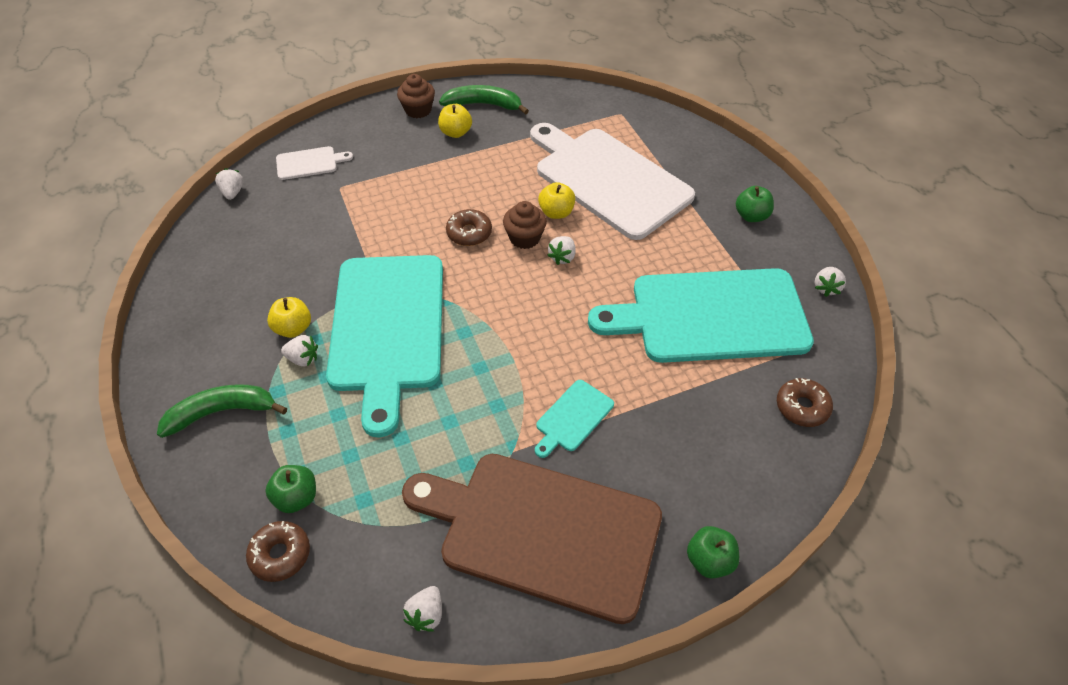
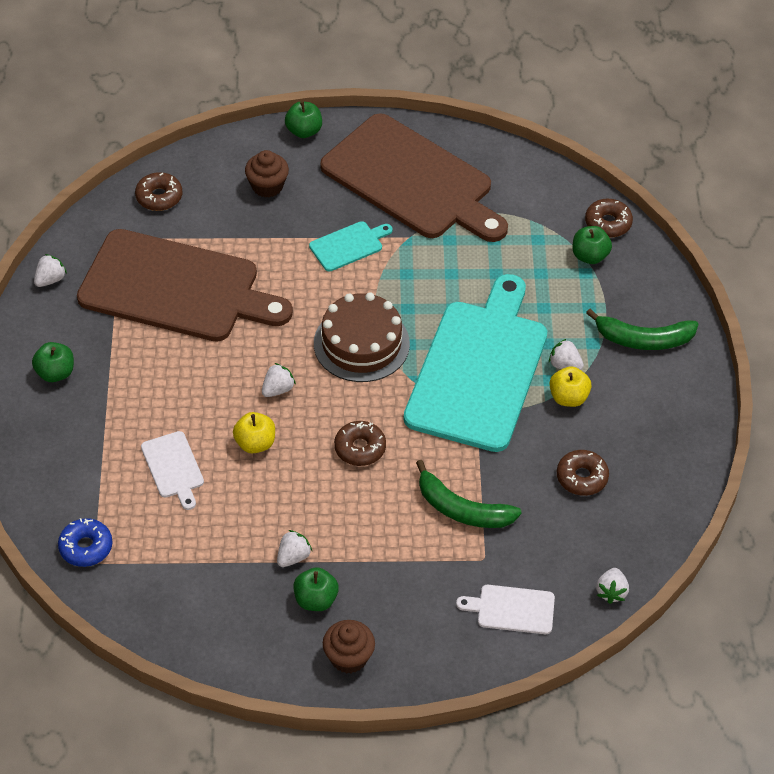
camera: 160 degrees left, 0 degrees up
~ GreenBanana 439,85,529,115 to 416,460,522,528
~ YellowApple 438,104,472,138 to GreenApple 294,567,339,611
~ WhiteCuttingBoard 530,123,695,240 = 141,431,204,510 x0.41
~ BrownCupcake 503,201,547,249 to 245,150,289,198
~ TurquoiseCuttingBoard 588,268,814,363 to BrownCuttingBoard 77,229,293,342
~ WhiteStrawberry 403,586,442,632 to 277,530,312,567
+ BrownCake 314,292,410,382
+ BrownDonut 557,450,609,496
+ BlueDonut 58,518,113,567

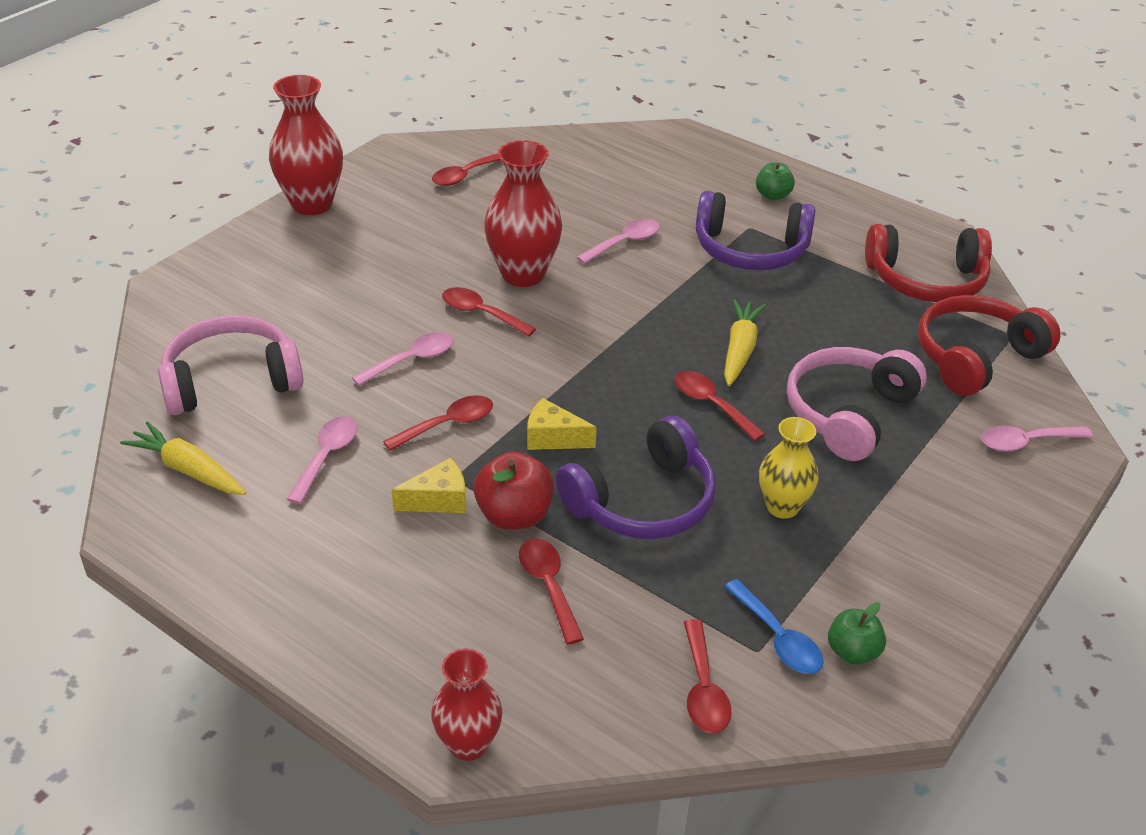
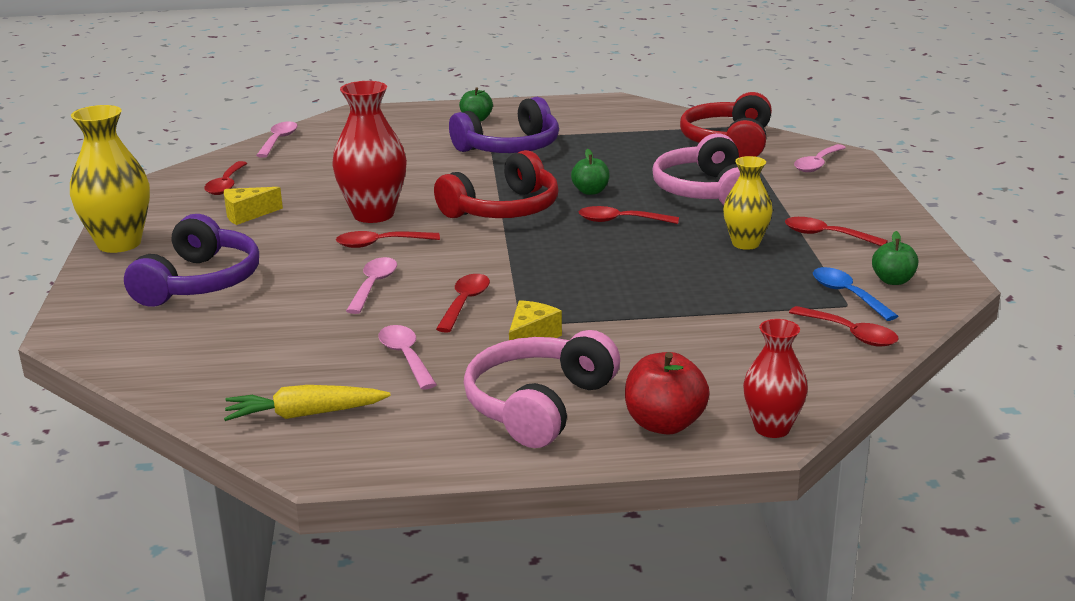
camera: 40 degrees left, 15 degrees down
~ RedVase 269,75,343,215 to YellowVase 70,105,150,253
~ PinkSpoon 577,219,660,264 to 256,121,298,158
~ RedHeadphones 865,224,992,302 to 434,150,558,218
~ YellowCarrot 724,299,766,386 to GreenApple 571,149,610,195
~ PinkHeadphones 158,315,304,415 to 464,330,620,448
~ YellowCheese 527,398,597,450 to 224,187,283,225
~ PurpleHeadphones 556,416,716,539 to 124,214,259,307
~ RedApple 474,452,554,530 to 625,352,710,435
~ RedSpoon 519,538,584,645 to 785,217,888,246
~ BlueSpoon 724,579,823,674 = 813,267,898,321 135 degrees counterclockwise

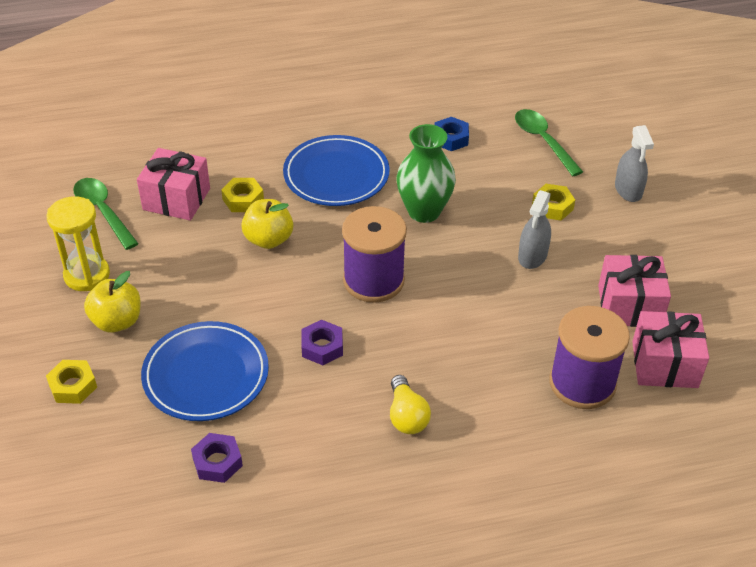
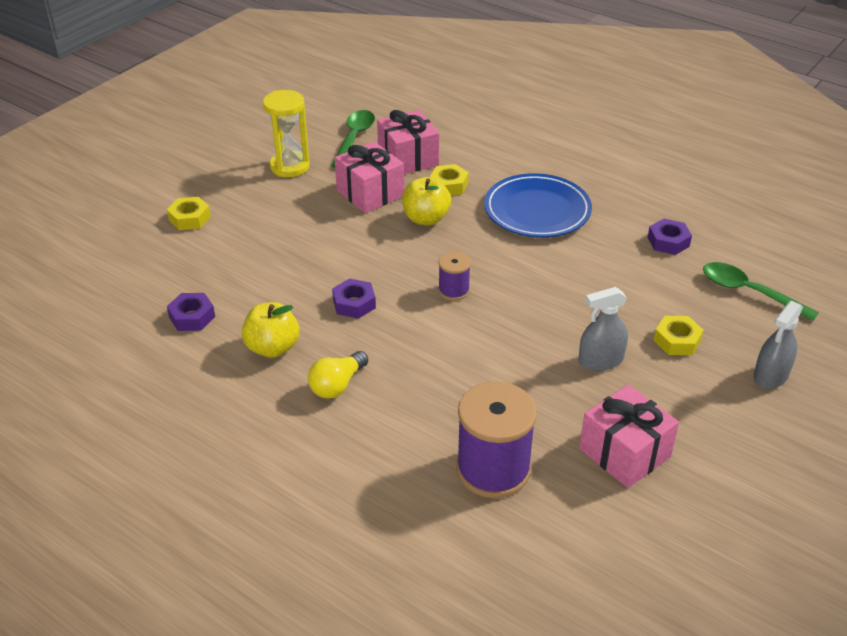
camera: 50 degrees right, 5 degrees down
~ GreenSpoon 515,109,583,176 = 703,262,819,321 75 degrees counterclockwise
~ BlueNut 435,117,469,151 to PurpleNut 647,219,692,255
- GreenVase 396,124,456,223
~ PurpleSpool 342,206,407,303 = 438,252,471,301 x0.51
~ YellowApple 84,271,141,332 to 242,302,299,358
~ PinkGift 632,311,709,388 to 335,141,404,213
- BluePlate 141,321,269,421

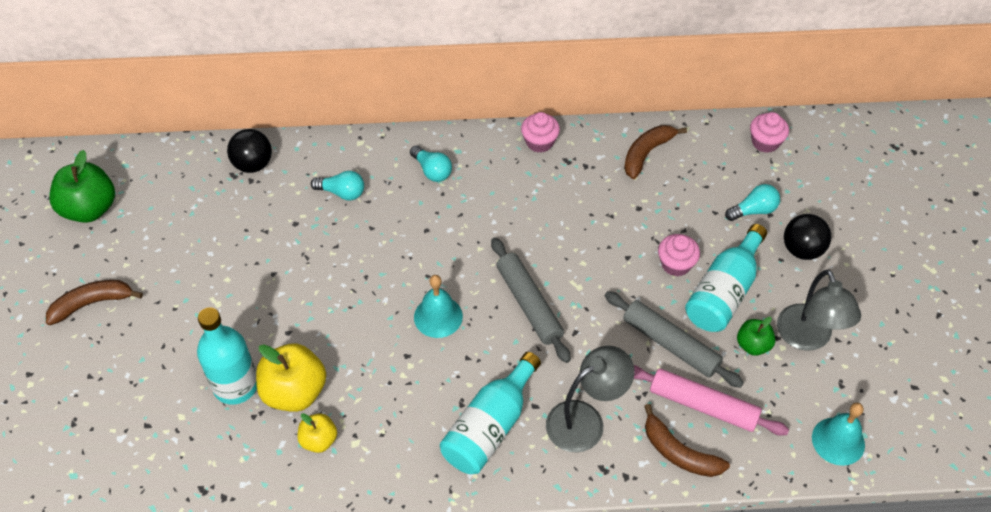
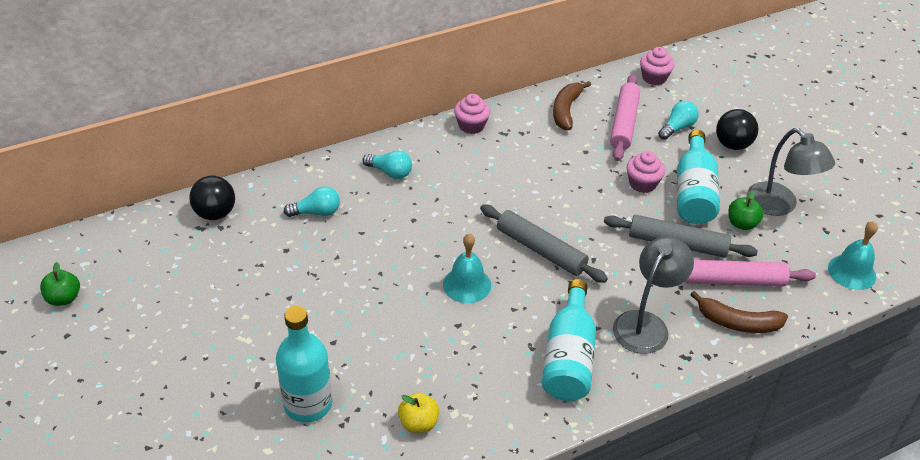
camera: 25 degrees left, 10 degrees down
~ GreenApple 49,150,115,223 = 40,262,80,306 x0.56
- BrownBanana 46,280,143,325
- YellowApple 256,344,326,412
+ PinkRollingPin 610,74,640,161

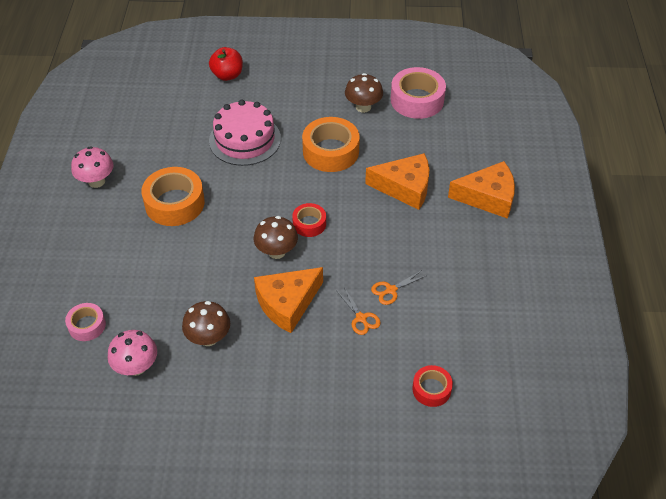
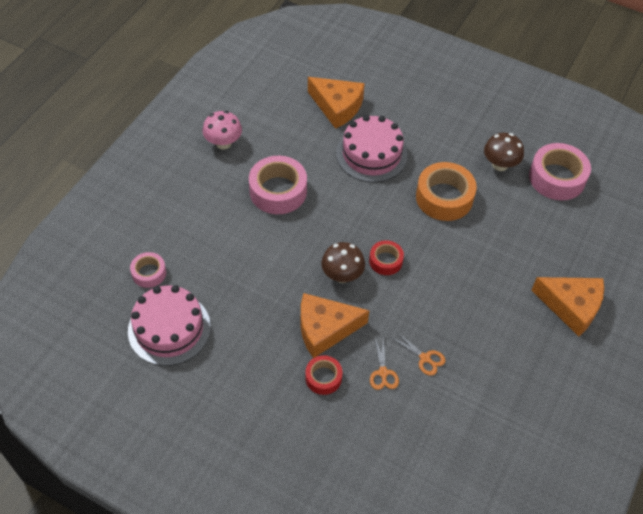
camera: 25 degrees right, 5 degrees up
- RedApple 209,47,243,81
~ OrangeCheese 365,153,429,210 to 308,77,365,129
~ OrangeTape 141,167,205,226 to PinkTape 249,156,307,214
~ OrangeScissors 371,270,426,305 = 391,331,446,376 135 degrees counterclockwise
- BrownMushroom 182,301,230,346
~ PinkMushroom 108,330,157,376 to PinkCake 128,285,211,366
~ RedTape 412,365,453,407 to 305,355,342,395

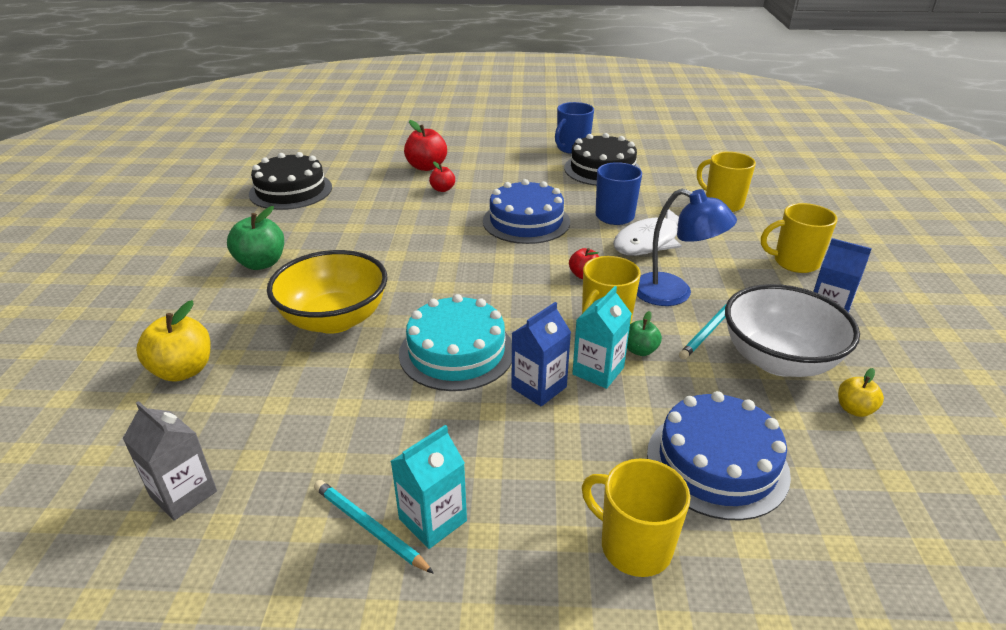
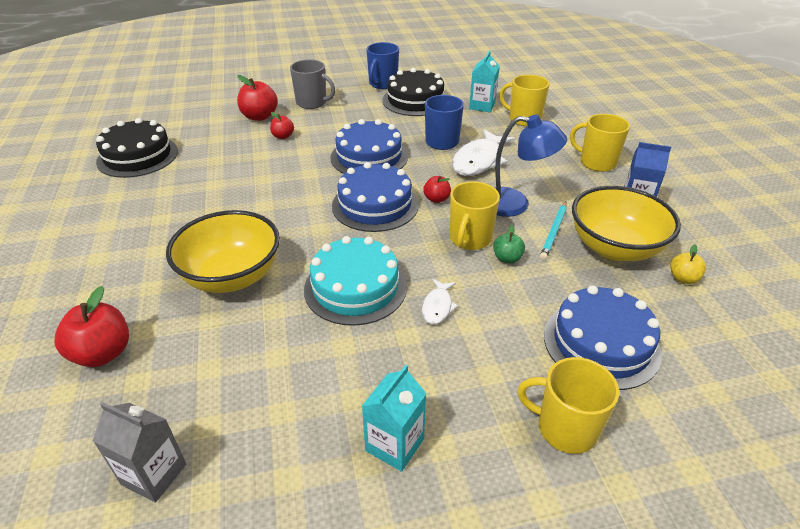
camera: 15 degrees left, 5 degrees up
~ YellowMug 761,203,837,273 = 570,114,630,172 45 degrees clockwise
- GreenApple 227,206,284,270
~ WhiteBowl 725,284,860,377 to YellowBowl 572,186,681,261
~ TurquoiseCarton 572,286,632,389 to 469,51,500,112
~ YellowApple 136,300,210,382 to RedApple 54,286,129,367
~ BlueCarton 511,302,571,406 to WhiteFish 422,279,458,325
- TurquoisePencil 314,480,434,574
+ GreyMug 290,59,335,109
+ BlueCake 332,162,419,232

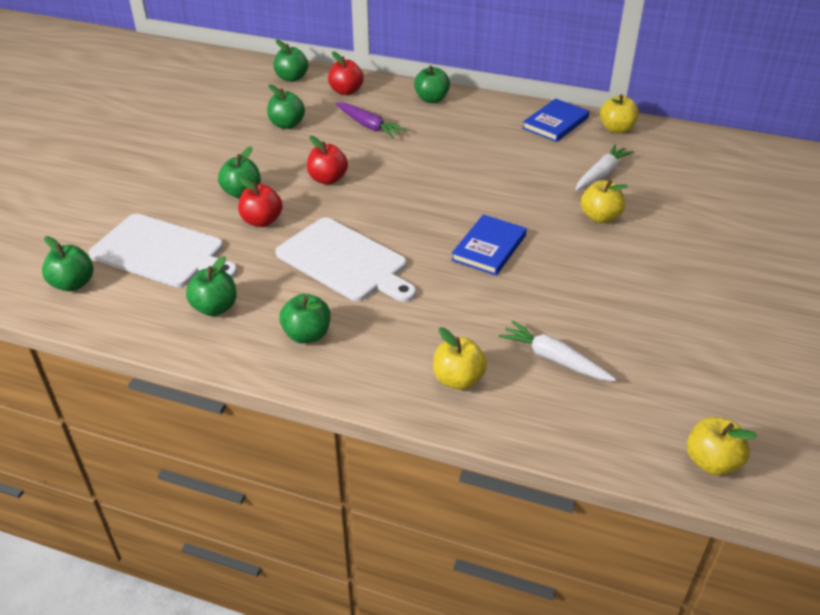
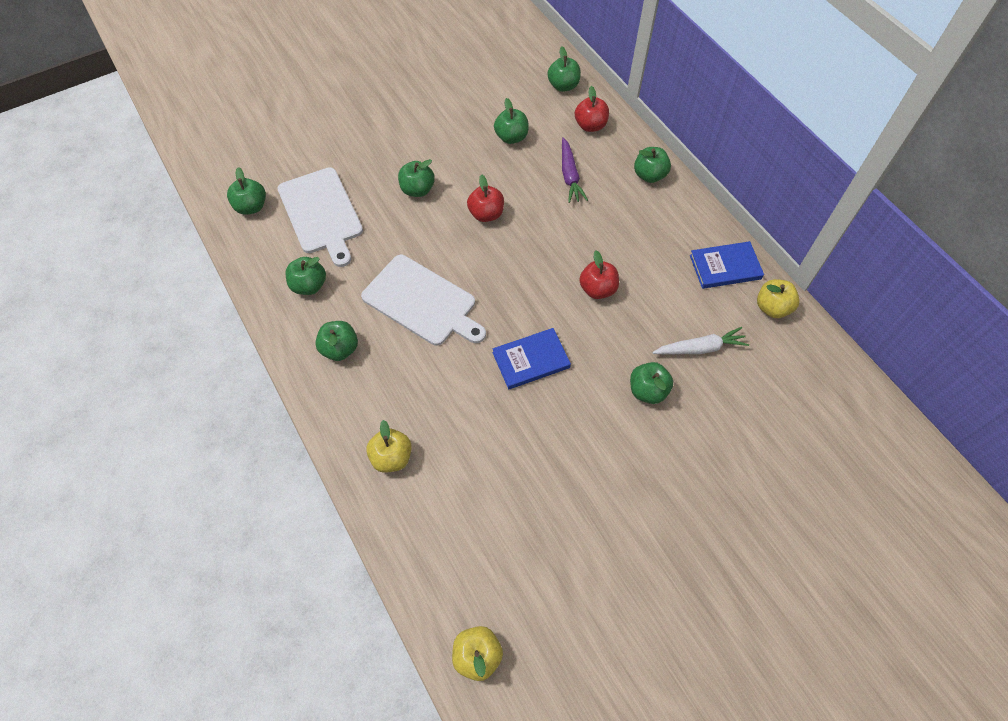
camera: 40 degrees right, 20 degrees up
~ RedApple 238,176,283,227 to 579,250,619,299
~ YellowApple 581,180,628,223 to GreenApple 630,362,674,404
~ WhiteCuttingBoard 275,218,416,302 = 361,255,486,346 45 degrees counterclockwise
- WhiteCarrot 499,321,616,381

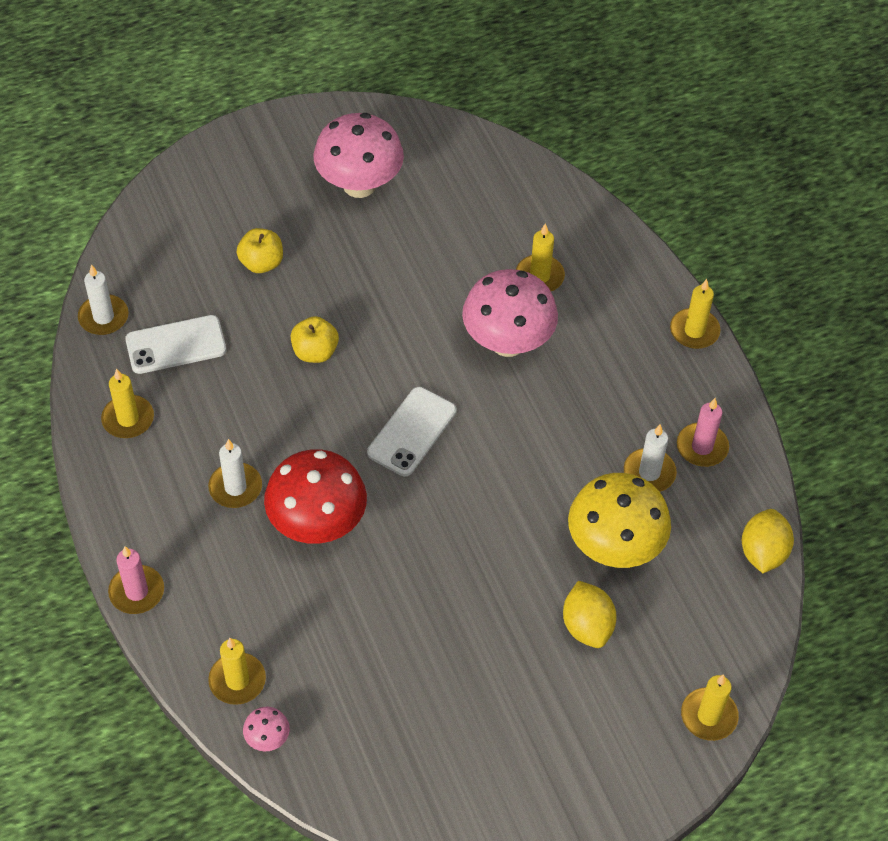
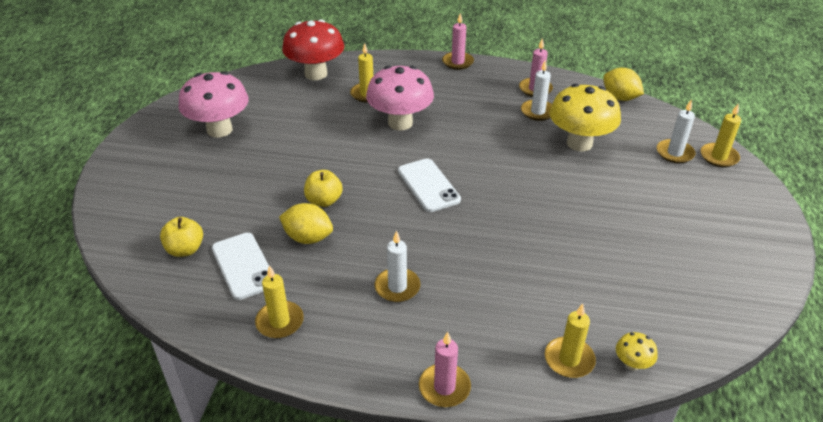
camera: 55 degrees left, 15 degrees down
~ YellowApple 236,228,283,273 to 160,217,203,257
~ WhiteCandle 78,264,129,335 to 657,100,695,163
~ YellowCandle 670,279,721,349 to PinkCandle 442,13,474,70
~ WhitePhone 125,315,226,374 = 212,233,269,300 45 degrees counterclockwise
~ RedMushroom 264,449,367,544 to 282,19,344,80
~ YellowLemon 563,581,617,648 to 279,203,333,244
~ PinkMushroom 243,706,290,751 to YellowMushroom 616,332,658,370

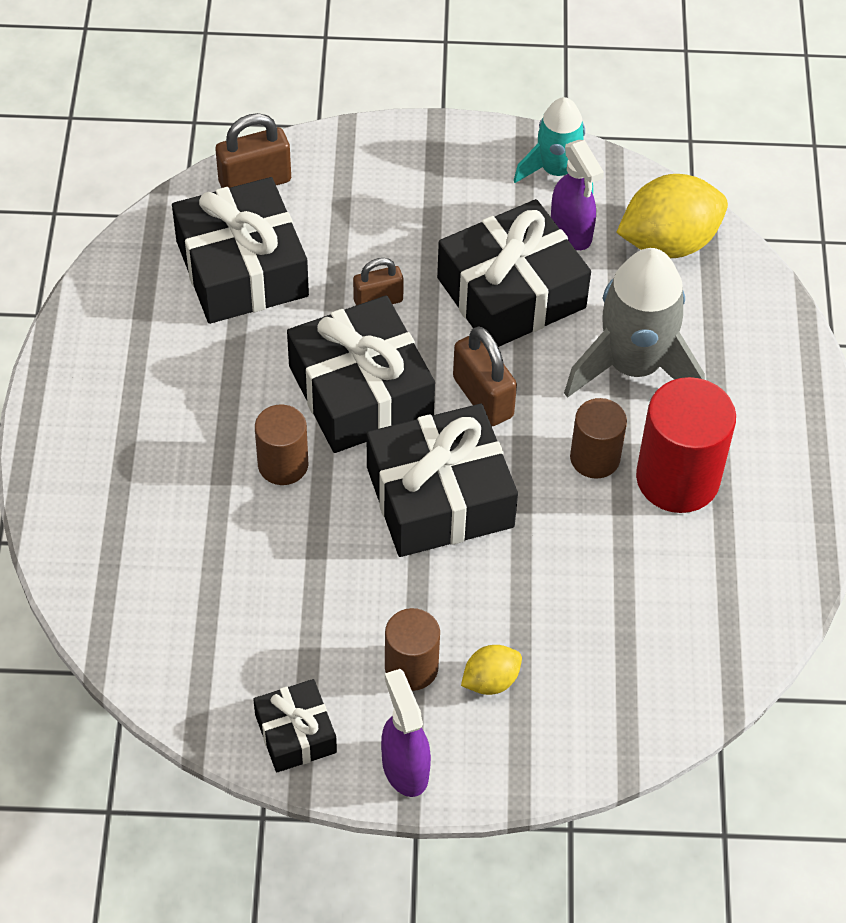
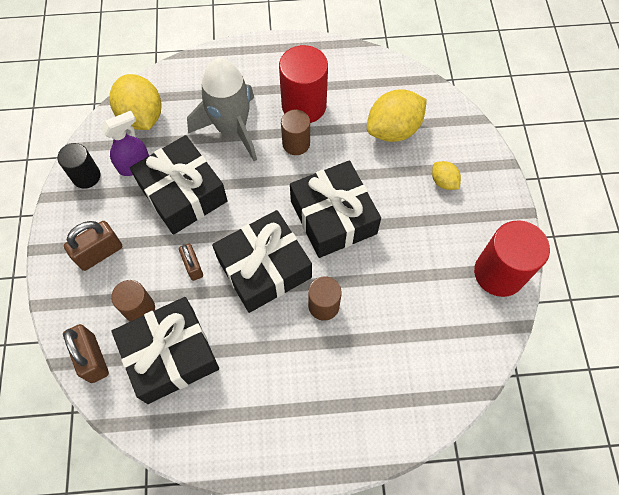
camera: 95 degrees left, 10 degrees up
~ TurquoiseRocket 514,97,593,194 to BlackCylinder 57,143,100,189
~ BrownPadlock 453,326,517,426 to 64,221,122,271
~ BrownCylinder 385,608,440,691 to 111,280,155,322
- PurpleSprayBottle 381,669,431,797
~ BlackGift 253,679,337,772 to RedCylinder 474,220,550,297
+ YellowLemon 367,89,427,142

